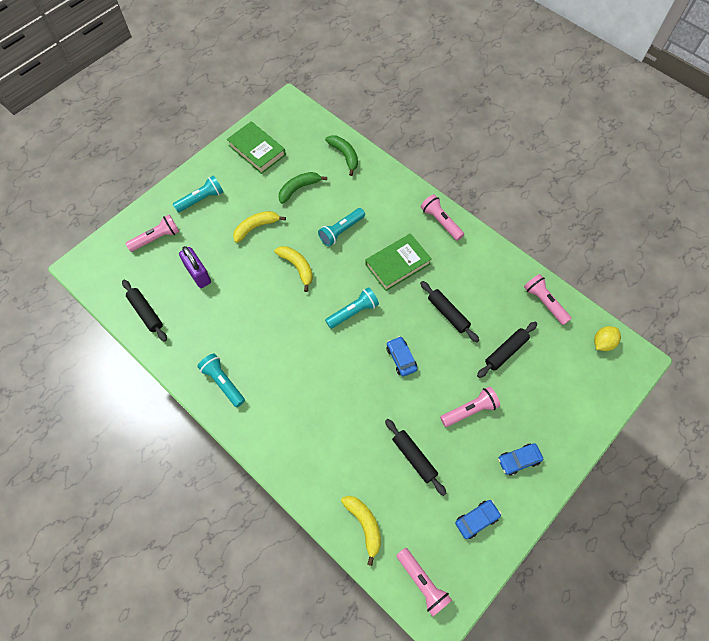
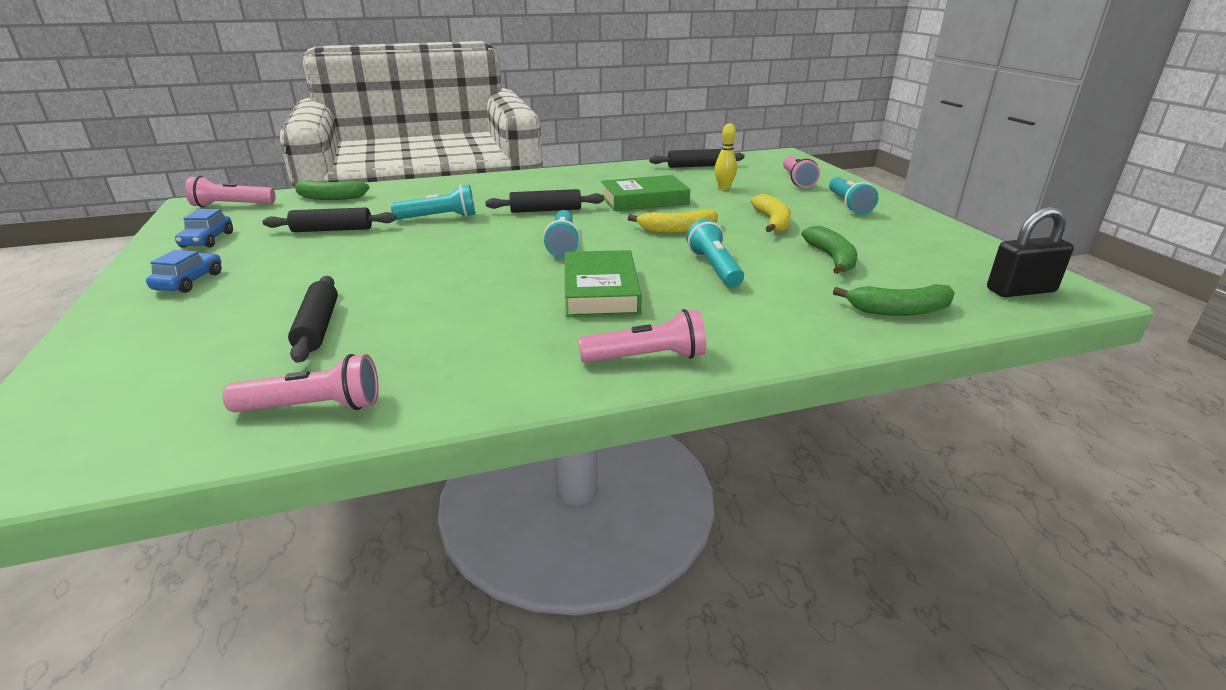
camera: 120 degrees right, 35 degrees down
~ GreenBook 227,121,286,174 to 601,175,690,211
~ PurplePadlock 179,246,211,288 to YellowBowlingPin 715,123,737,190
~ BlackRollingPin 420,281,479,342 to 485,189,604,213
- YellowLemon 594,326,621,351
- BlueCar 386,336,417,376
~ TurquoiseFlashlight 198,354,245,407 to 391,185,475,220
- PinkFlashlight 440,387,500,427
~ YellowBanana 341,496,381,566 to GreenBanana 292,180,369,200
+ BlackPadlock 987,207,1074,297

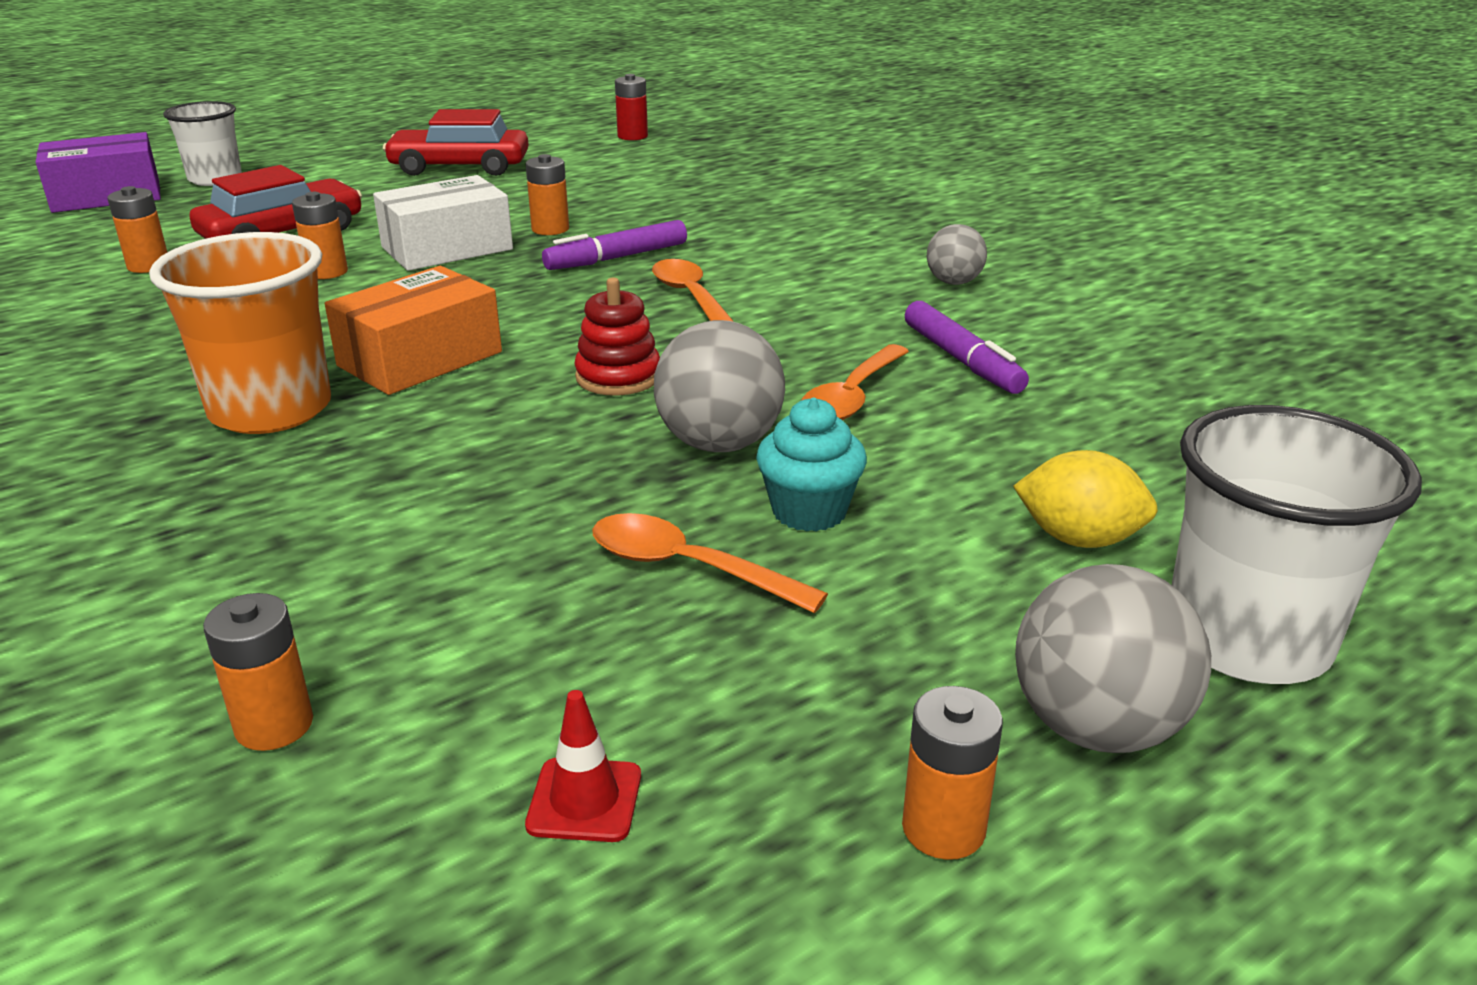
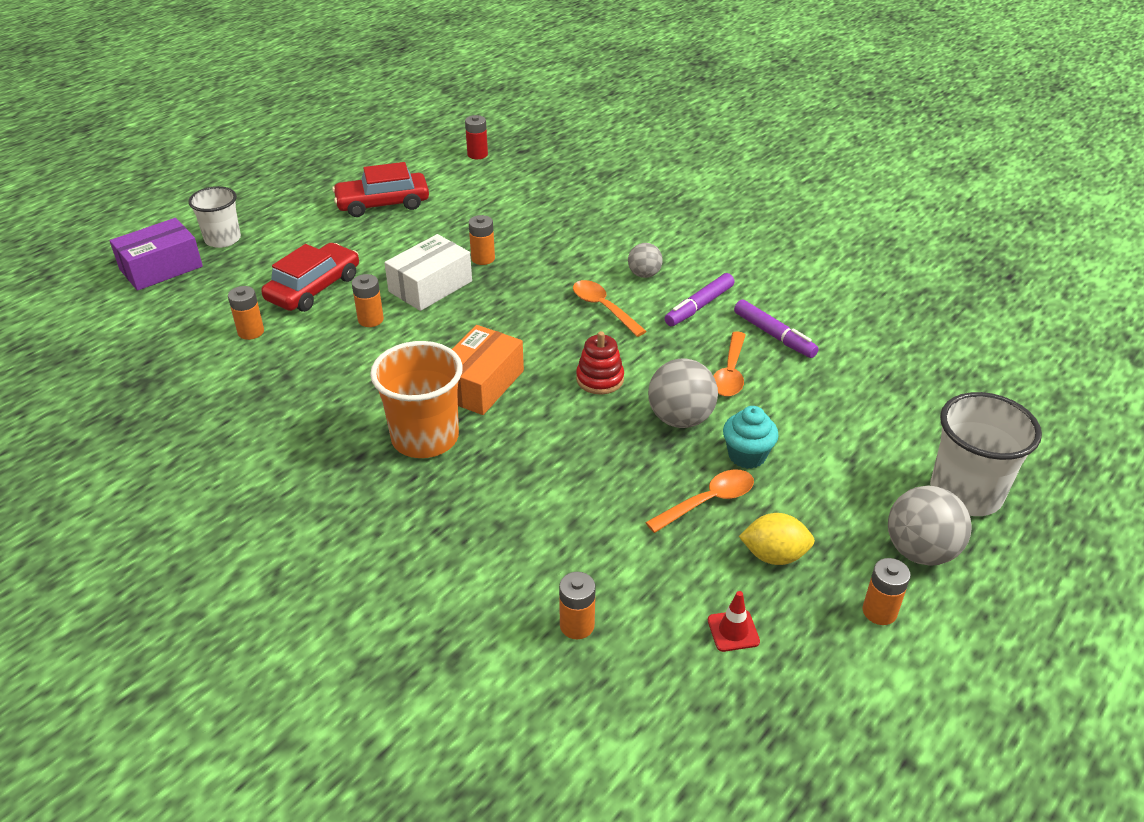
camera: 15 degrees left, 10 degrees up
~ PurpleMarker 542,220,687,270 to 665,273,735,326
~ GreyBall 927,224,987,285 to 628,243,663,278
~ YellowLemon 1013,450,1158,548 to 739,513,815,565
~ OrangeSpoon 592,513,828,613 = 645,469,754,533 135 degrees clockwise

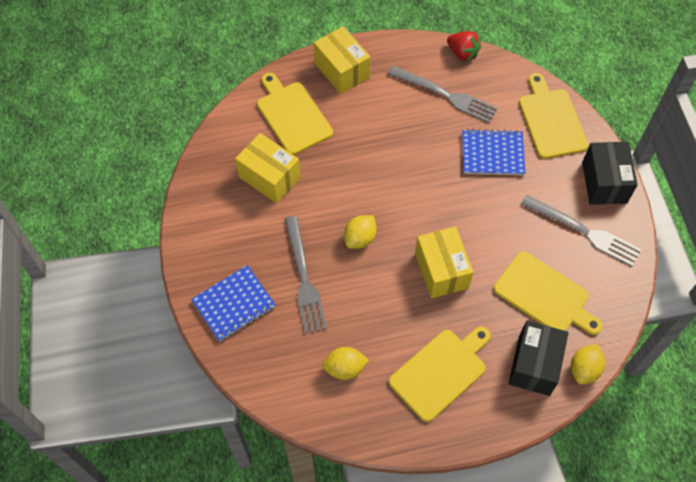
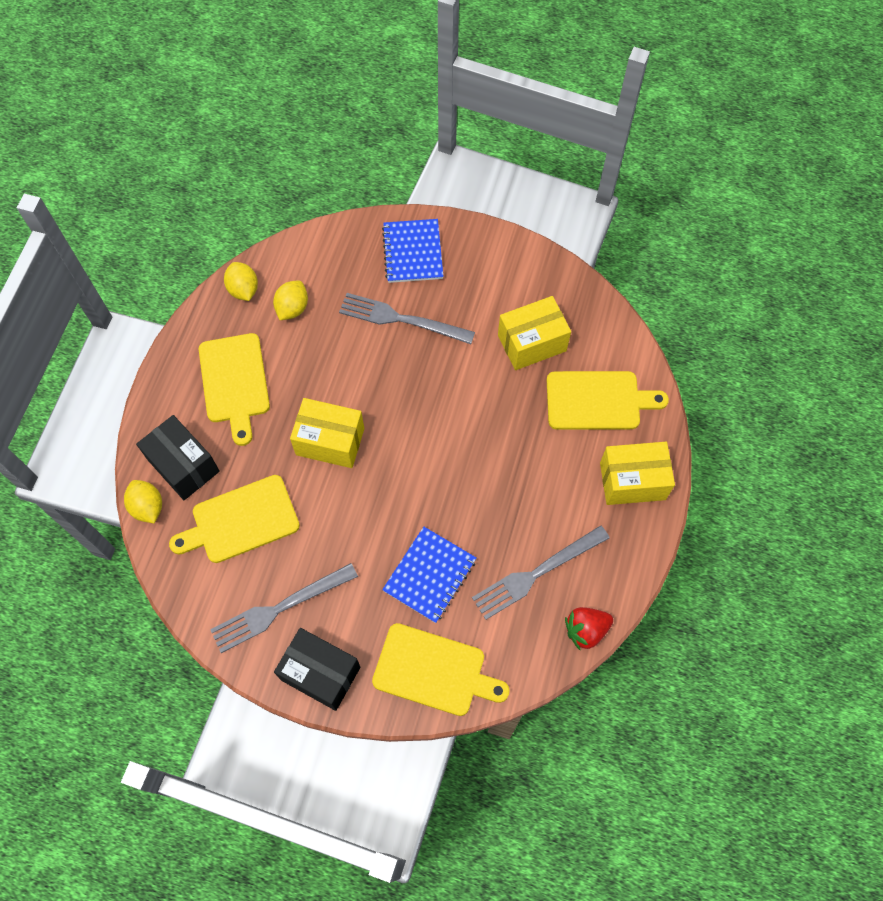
camera: 120 degrees right, 5 degrees up
~ YellowLemon 344,215,376,249 to 224,262,258,301

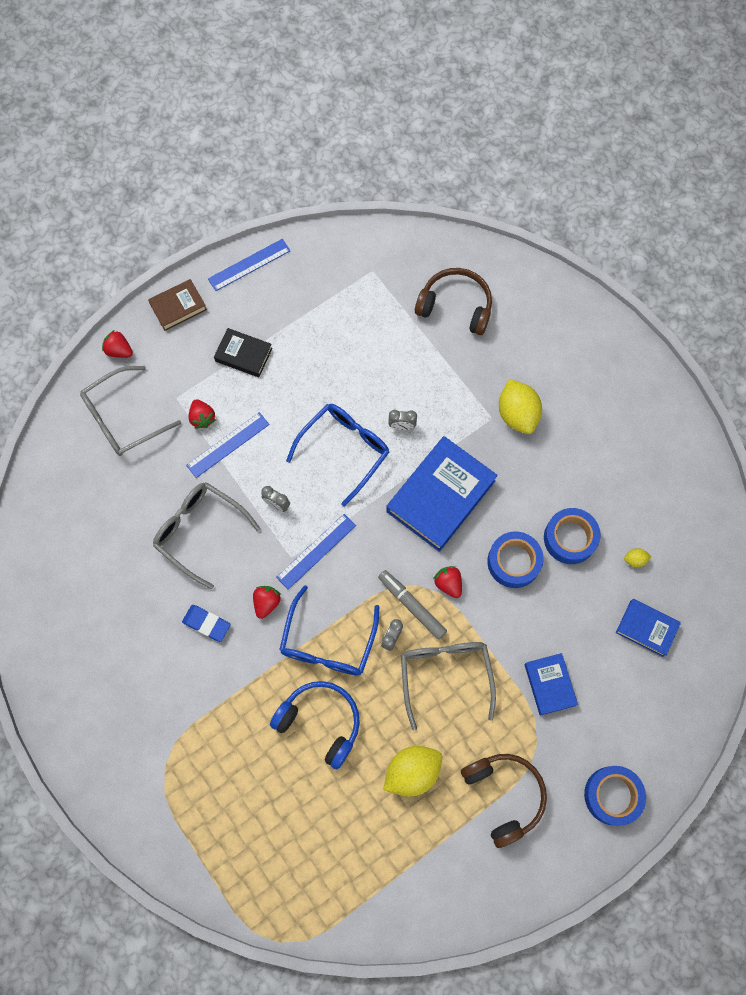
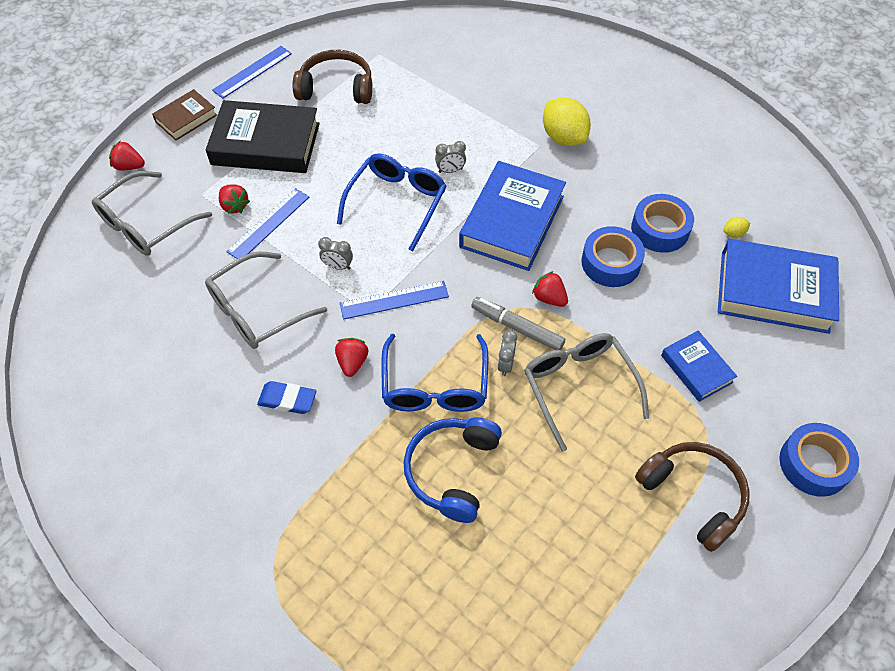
camera: 15 degrees left, 15 degrees down
~ BrownHeadphones 415,268,492,335 to 293,50,372,104
~ BlackBook 214,328,273,377 = 206,100,320,173 x1.87
~ GreyGlasses 153,482,261,589 = 205,251,327,349 60 degrees counterclockwise
~ BlueRuler 276,514,356,590 = 340,281,449,319 45 degrees clockwise
~ BlueBook 616,599,681,657 = 718,239,839,334 x1.87
~ BlueHeadphones 270,681,360,769 = 404,417,502,523 90 degrees counterclockwise
- YellowLemon 383,746,442,797

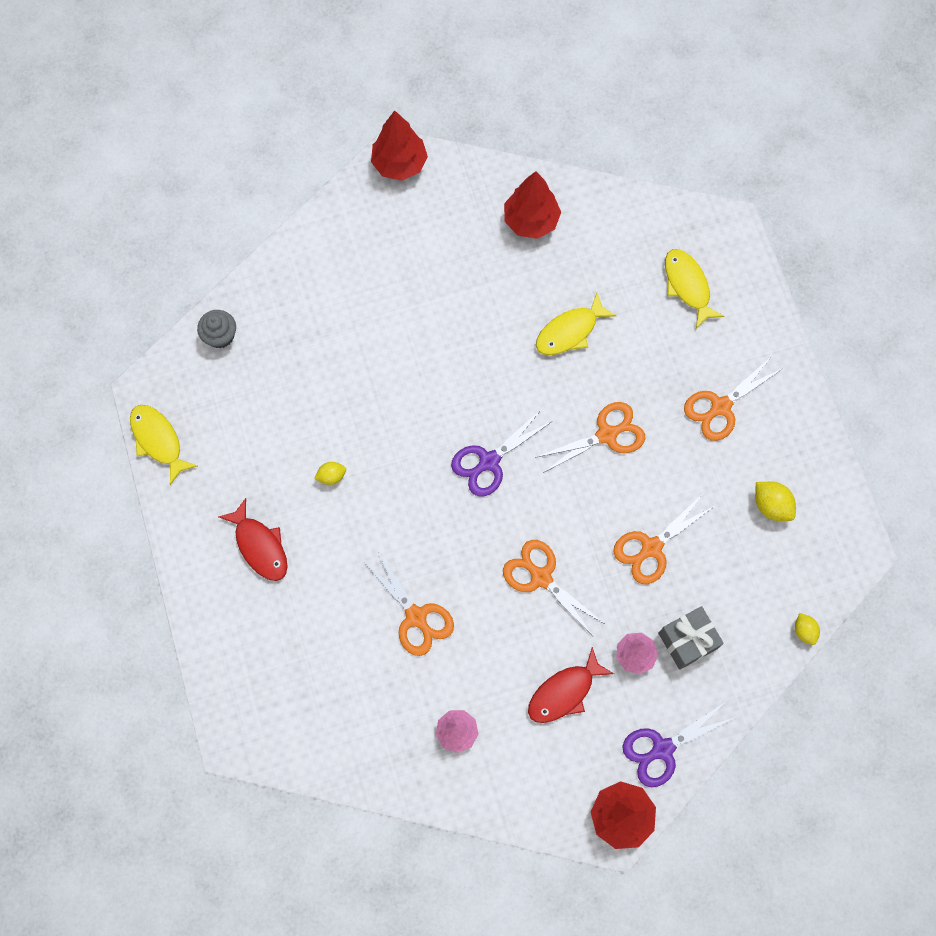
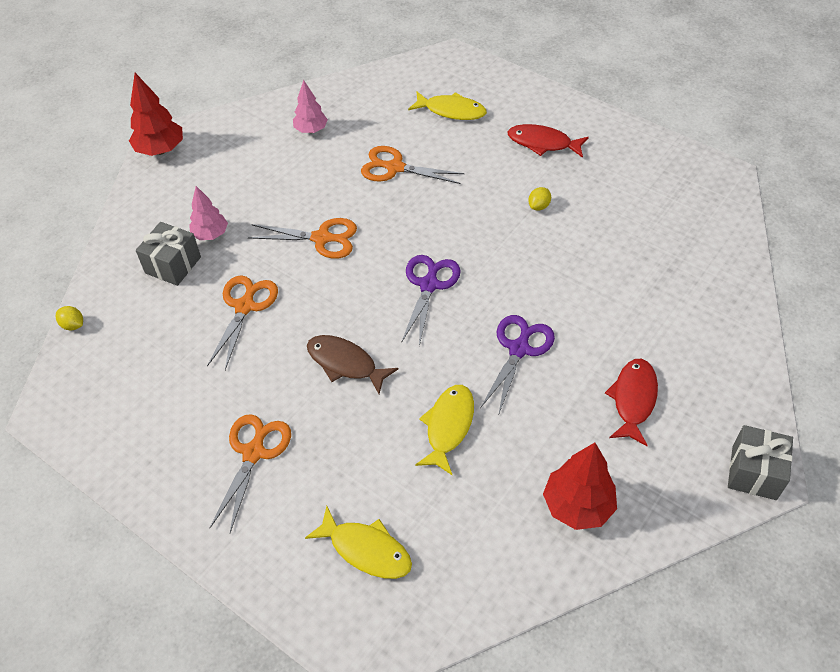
camera: 145 degrees right, 20 degrees down
~ RedTree 371,110,428,181 to GreyGift 728,425,793,500
- GreyCupcake 197,310,236,348
~ OrangeScissors 535,402,645,473 to BrownFish 307,335,398,394
~ YellowFish 130,405,198,485 to 408,92,487,120
- YellowLemon 755,482,796,521
~ RedFish 528,647,614,723 to 605,359,658,446
~ PurpleScissors 622,703,736,787 to 480,315,555,416

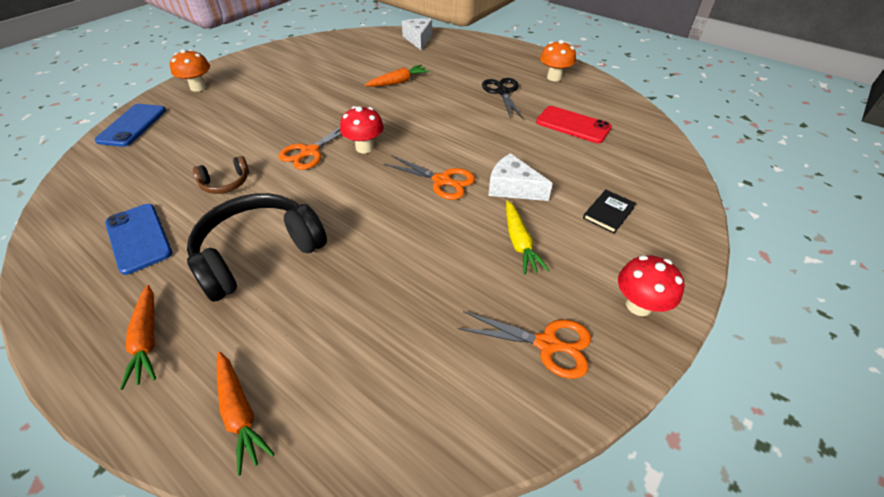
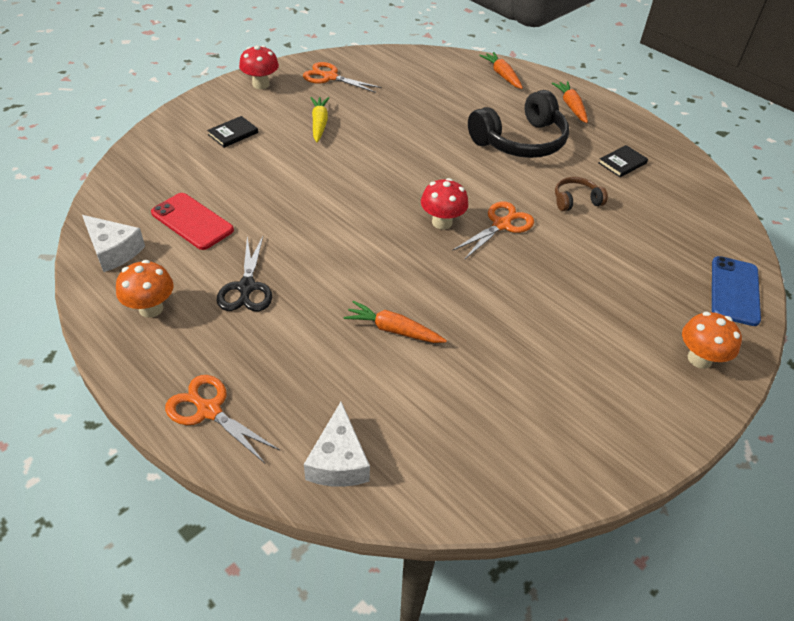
camera: 175 degrees left, 0 degrees up
~ OrangeCarrot 365,65,429,87 = 344,301,447,343 45 degrees clockwise
~ WhiteCheese 488,153,553,201 to 82,215,145,272
~ OrangeScissors 384,155,475,200 to 165,375,280,463
~ BluePhone 105,204,172,275 to BlackBook 598,145,648,177

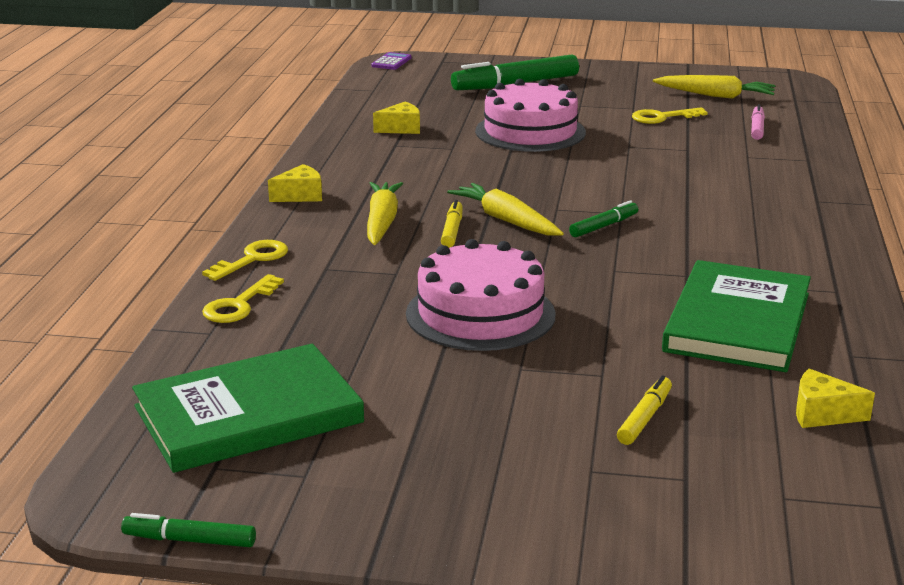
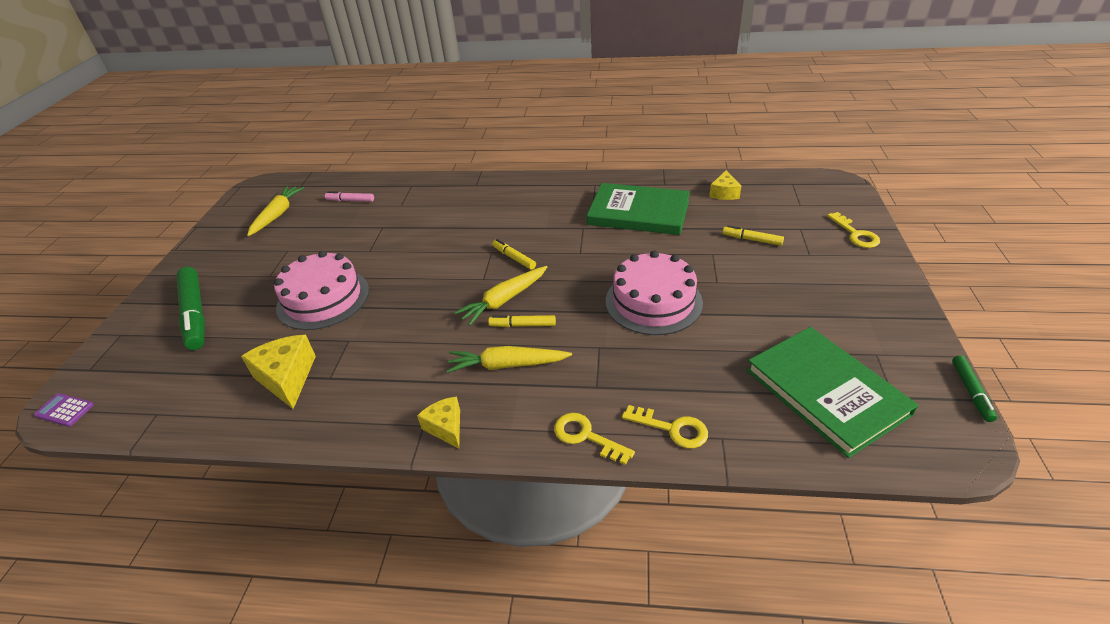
camera: 90 degrees left, 15 degrees up
~ YellowCheese 373,101,420,134 = 241,335,316,409 x1.61
~ YellowKey 632,107,708,124 to 827,212,880,248
~ GreenMarker 569,200,638,237 to YellowMarker 492,239,536,270

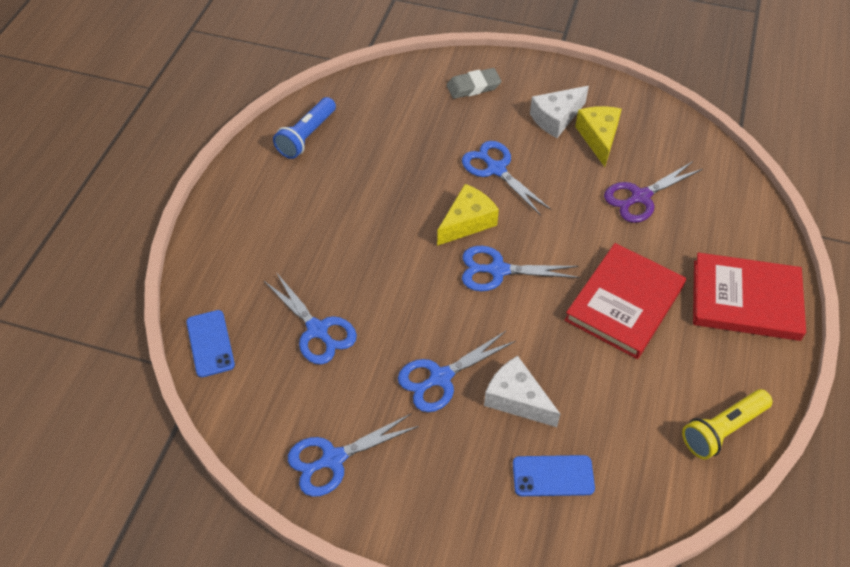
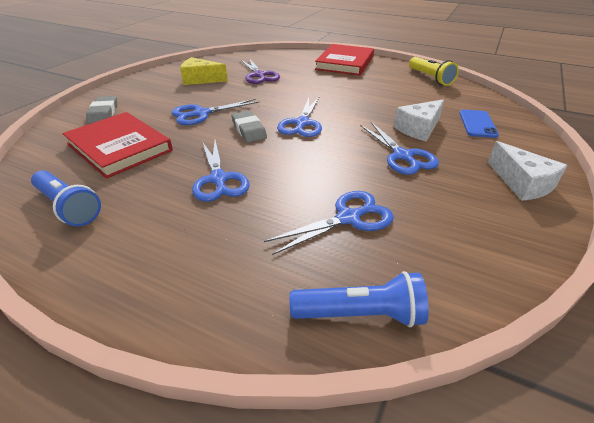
camera: 80 degrees left, 15 degrees down
~ WhiteCheese 530,86,589,138 to 488,141,568,201
~ YellowCheese 437,184,499,246 to GreyEraser 232,111,267,143
~ RedBook 565,243,686,359 to 62,112,173,179
~ BluePhone 186,310,235,377 to BlueFlashlight 289,271,429,327
~ BlueScissors 288,413,419,497 to 192,140,250,202

